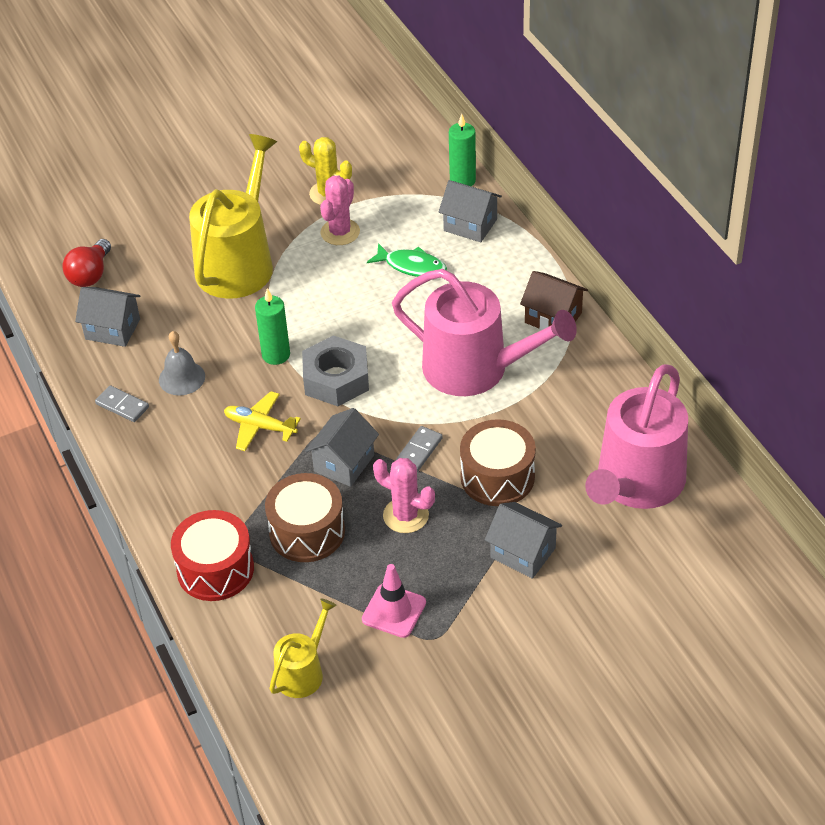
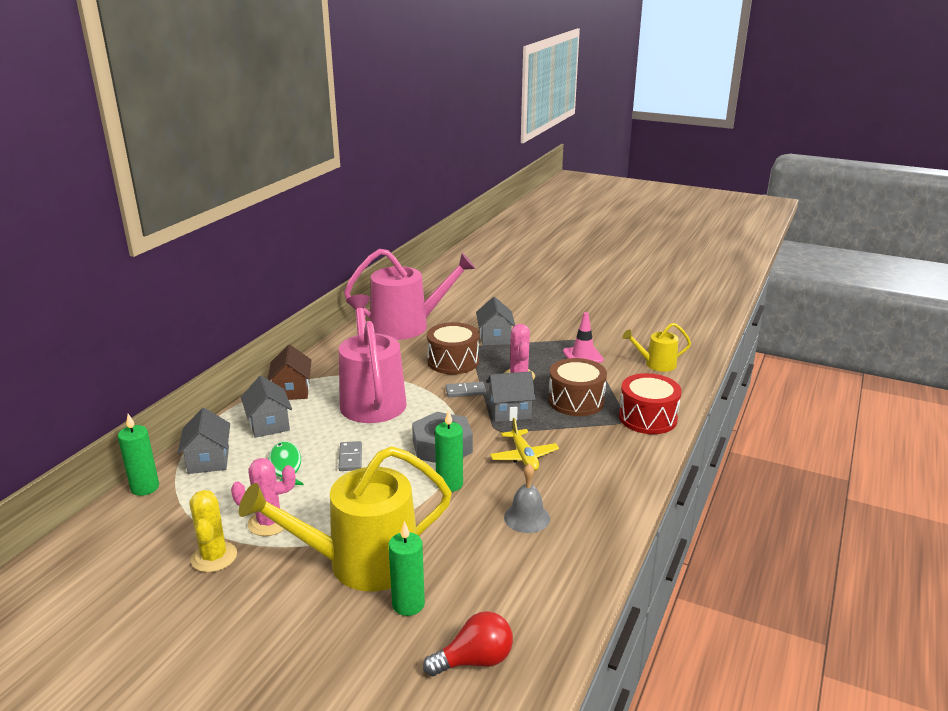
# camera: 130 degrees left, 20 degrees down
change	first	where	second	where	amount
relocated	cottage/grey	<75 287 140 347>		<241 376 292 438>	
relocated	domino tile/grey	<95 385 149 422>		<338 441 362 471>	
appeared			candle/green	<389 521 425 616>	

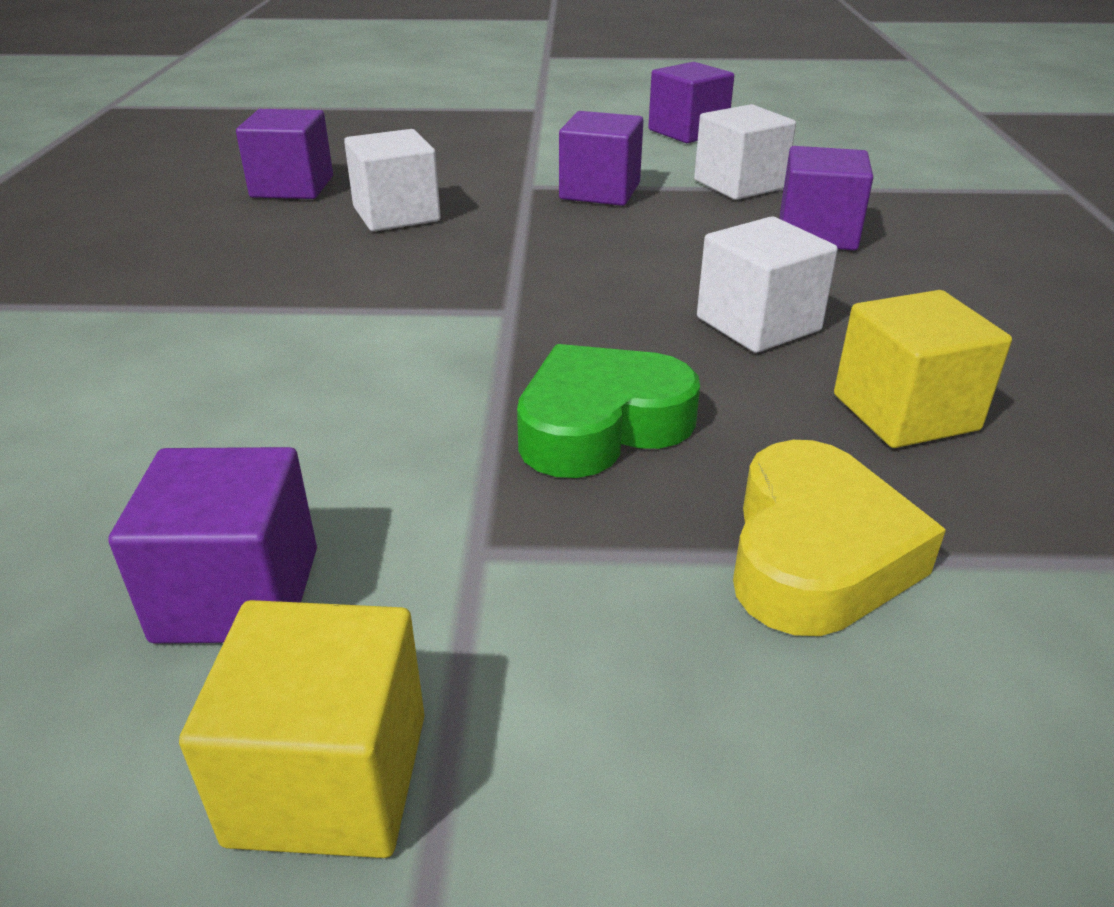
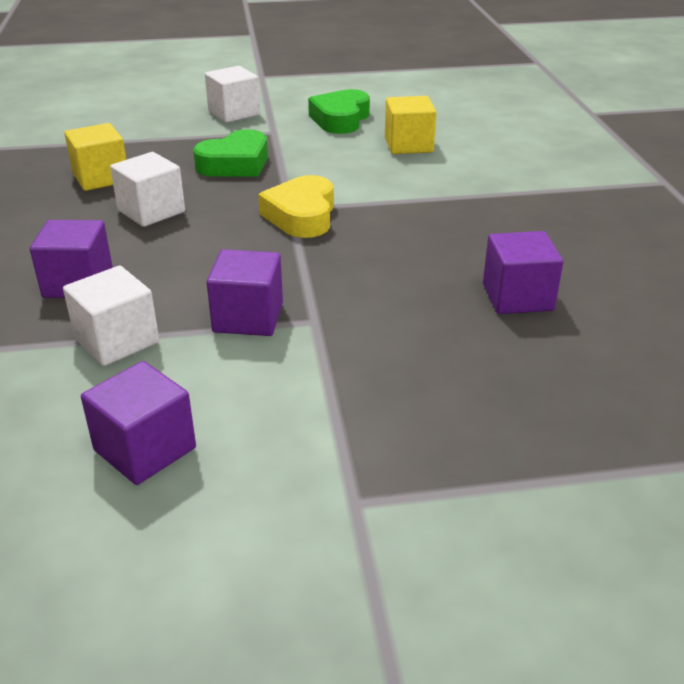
# camera: 170 degrees right, 0 degrees up
change	first	where	second	where	amount
relocated	block/snow-white	<344 129 441 231>		<205 66 260 123>	
relocated	heart/yellow	<733 440 946 636>		<258 175 334 238>	
exchanged	block/purple	<108 447 317 643>	heart/green	<308 89 370 134>	
relocated	block/yellow	<179 600 425 858>		<385 96 436 154>	

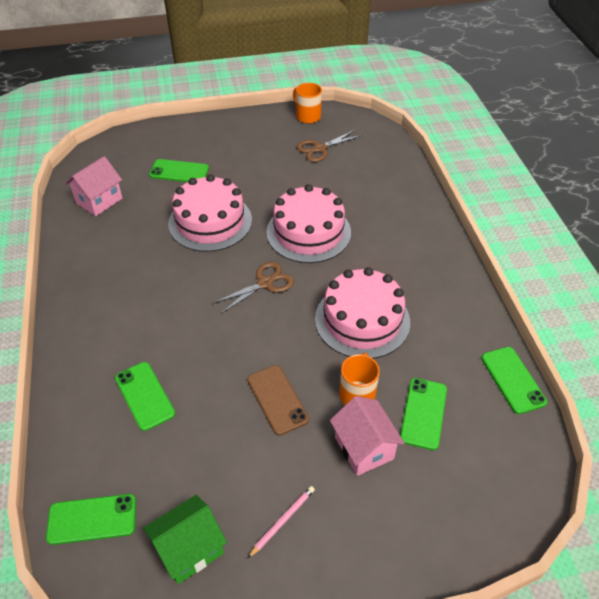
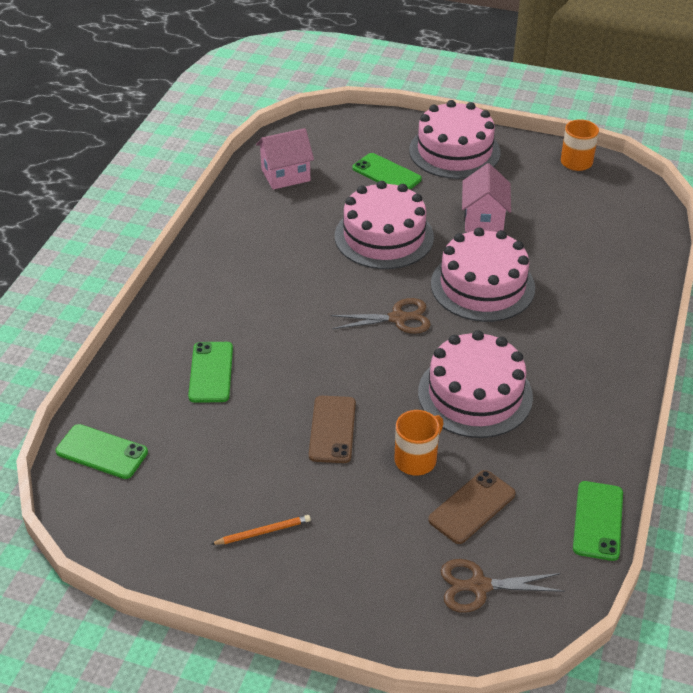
# camera: 30 degrees right, 5 degrees down
change	first	where	second	where	amount
colour	wooden pencil/rosy	<248 486 315 558>	wooden pencil/bright orange	<211 515 311 545>	
appeared			layer cake/rosy	<409 100 501 179>	
colour	phone/green	<400 378 447 450>	phone/dark brown	<428 470 516 544>	
relocated	pair of scissors/dark brown	<296 130 362 162>		<441 559 565 613>	
relocated	cottage/rosy	<330 396 405 476>		<462 163 511 232>	
missing	cottage/green	<143 495 227 584>			

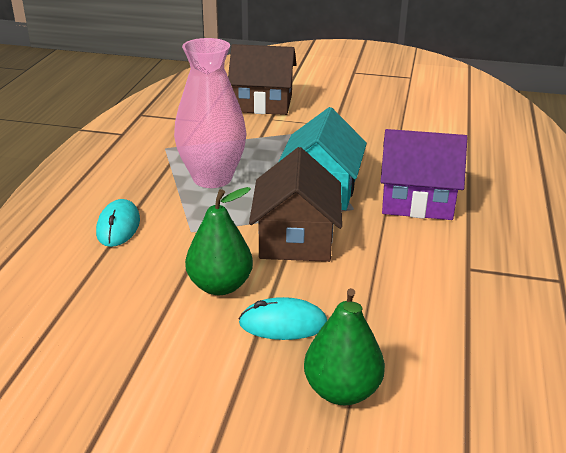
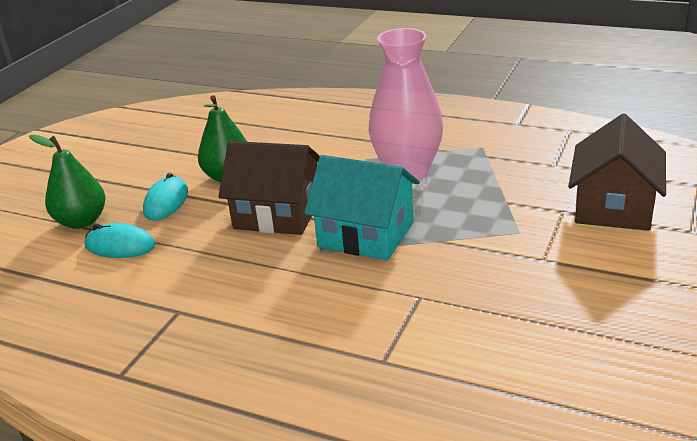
# camera: 105 degrees right, 0 degrees up
change	first	where	second	where	amount
relocated	PC mouse/aqua	<96 199 140 247>		<85 223 155 258>	
missing	cottage/purple	<381 129 467 220>			

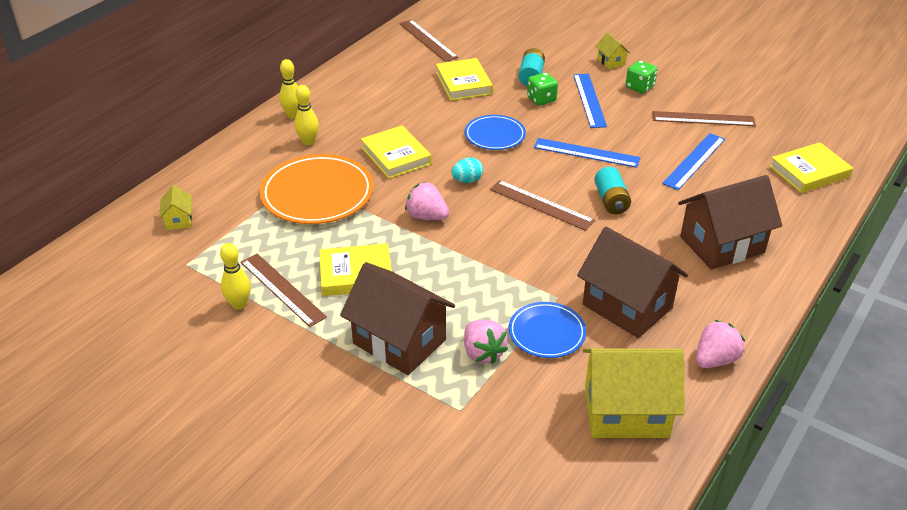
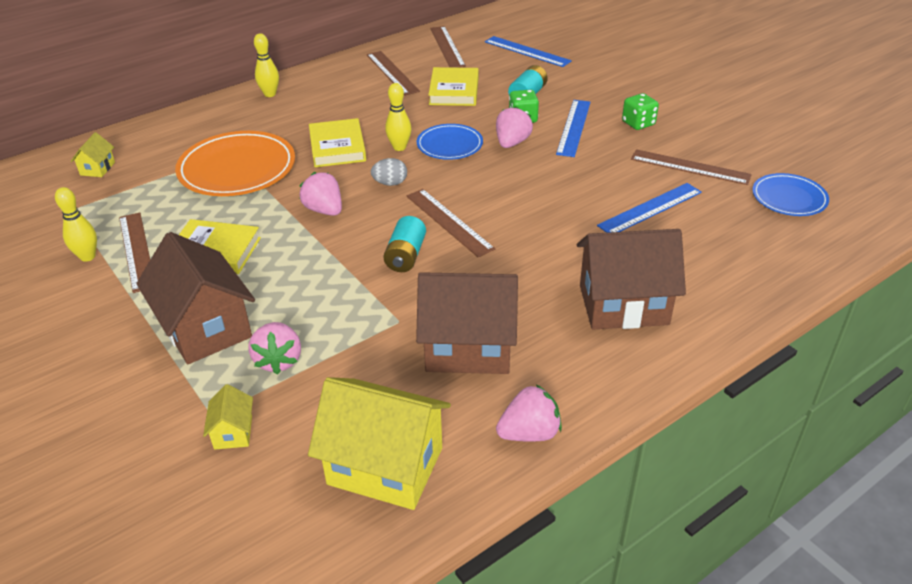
# camera: 20 degrees right, 0 degrees up
change	first	where	second	where	amount
relocated	cottage/yellow	<595 33 630 69>		<203 384 253 450>	
appeared			straightedge/dark brown	<367 51 420 95>	
colour	toy egg/aqua	<451 157 483 183>	toy egg/grey	<371 158 407 186>	
relocated	AA battery/aqua	<594 167 631 214>		<383 216 426 272>	
relocated	bowling pin/yellow	<294 85 319 145>		<385 83 411 151>	
spun	cottage/dark brown	<577 227 688 338>		<416 272 518 374>	60 degrees counterclockwise
relocated	straightedge/cobalt	<534 138 640 168>		<485 36 572 67>	
appeared			berry/rosy	<496 106 533 148>	
relocated	flat dish/cobalt	<509 302 586 358>		<752 173 829 216>	
missing	hardcover/yellow	<769 142 853 193>			

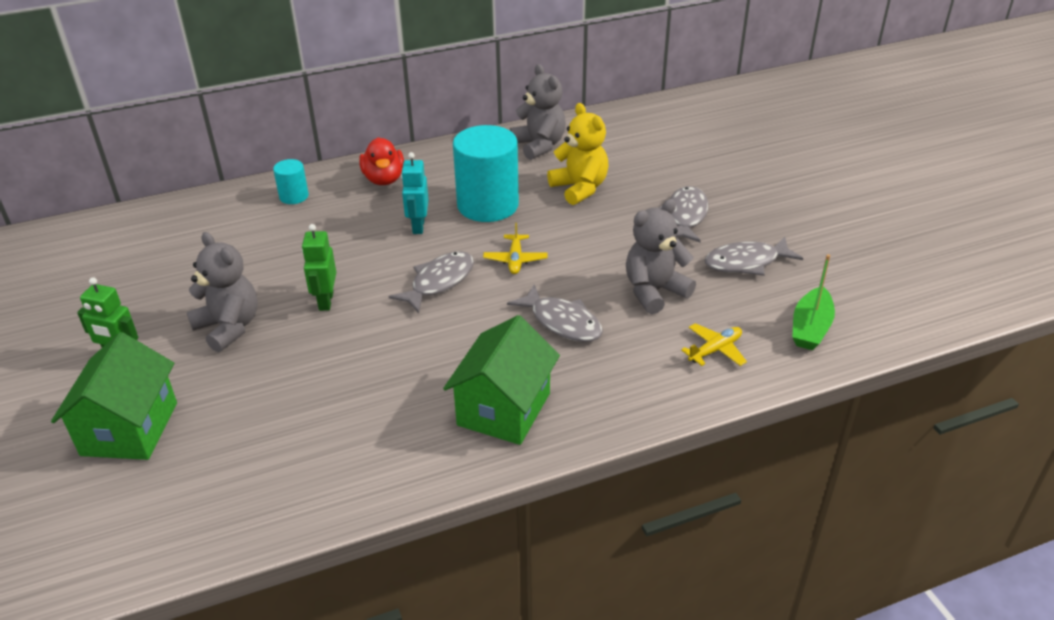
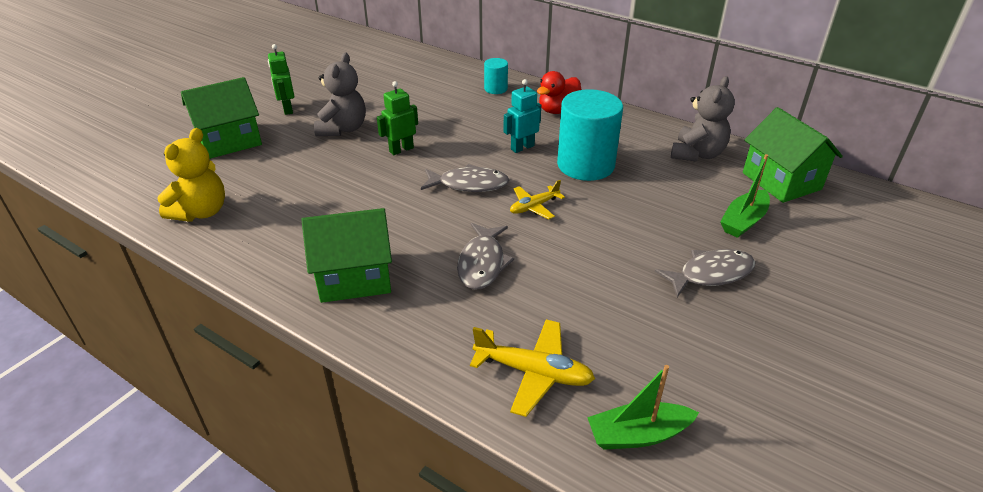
# camera: 55 degrees right, 0 degrees up
change	first	where	second	where	amount
relocated	teddy bear/yellow	<547 103 609 205>		<157 128 225 222>	
size	aeroplane/yellow	<681 323 747 366>		<470 319 595 417>	x1.57
appeared			toy boat/green	<720 154 770 238>	
appeared			cottage/green	<743 107 843 203>	
missing	teddy bear/grey	<626 199 696 314>			
missing	toy fish/grey	<704 237 803 276>			

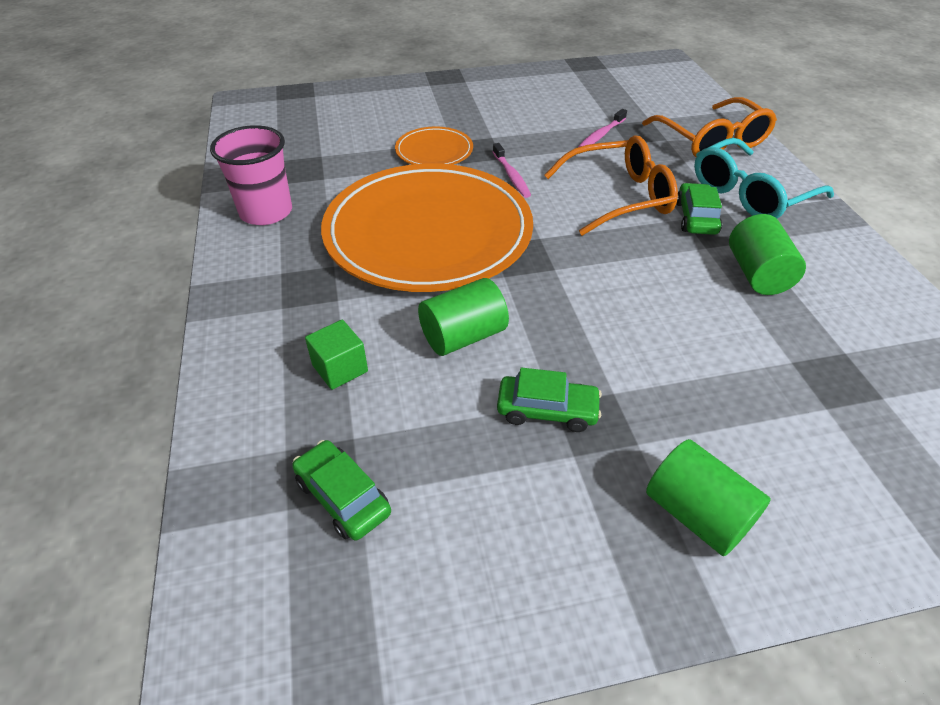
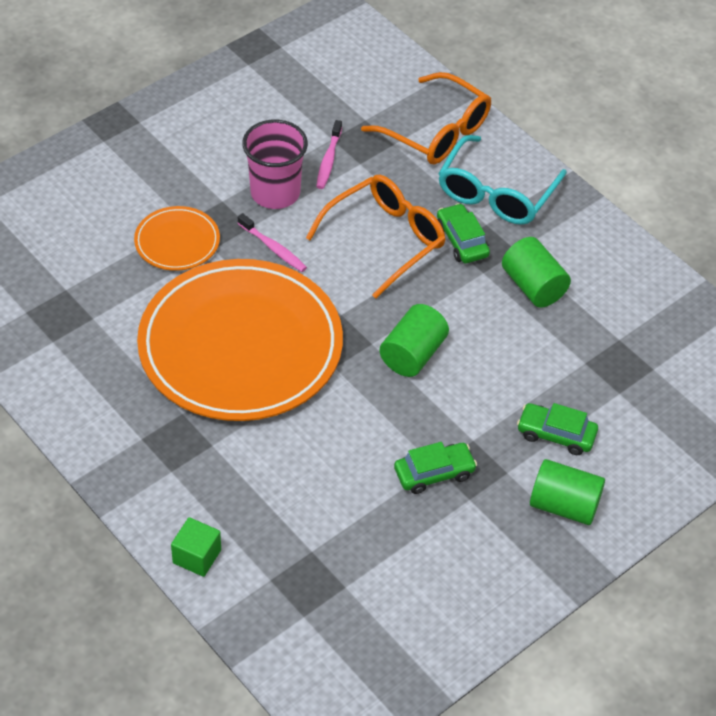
# camera: 30 degrees left, 5 degrees up
change	first	where	second	where	amount
relocated	block/green	<305 320 368 390>		<171 517 221 577>	
relocated	beaker/rosy	<210 125 292 225>		<242 120 308 209>	
relocated	cylinder shape/green	<418 278 509 356>		<379 304 449 377>	
relocated	automobile/green	<292 440 391 540>		<517 403 598 455>	

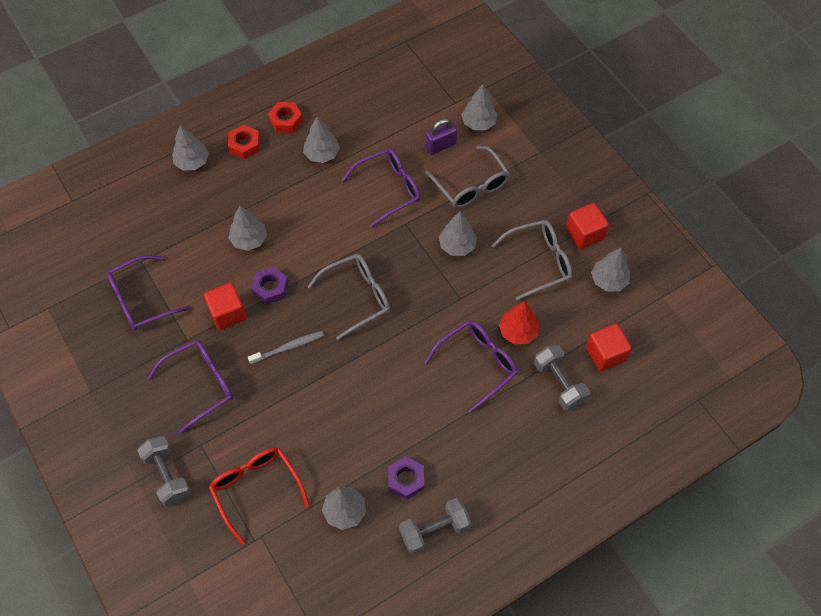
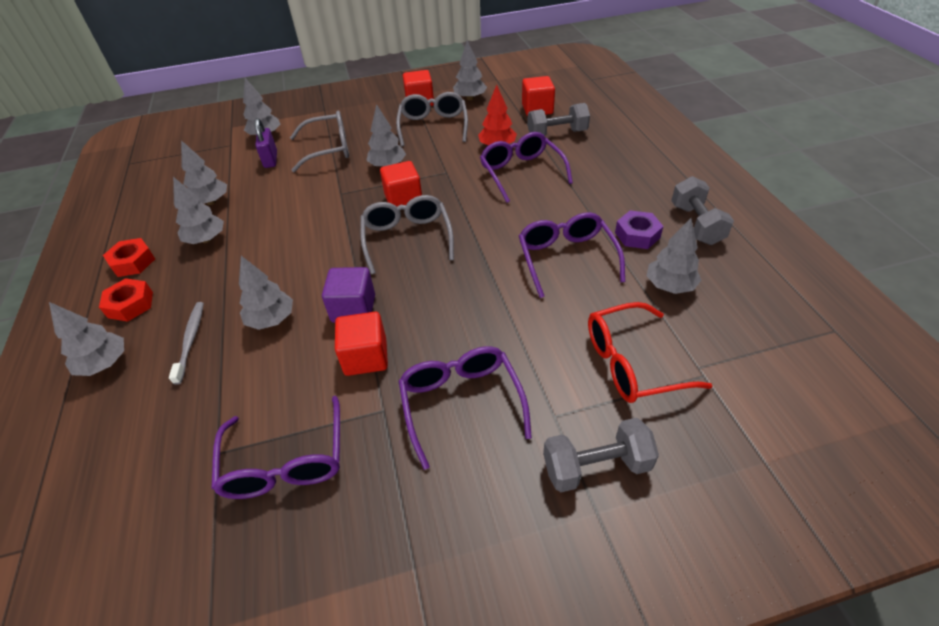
# camera: 70 degrees left, 15 degrees down
change	first	where	second	where	amount
relocated	tooth brush/grey	<248 331 324 364>		<169 302 204 385>	
appeared			tree/grey	<181 140 227 205>	
exchanged	hexagon nut/purple	<251 267 288 304>	block/purple	<322 267 375 323>	
appeared			block/red	<380 161 422 207>	
relocated	glasses/purple	<342 149 420 228>		<519 212 625 298>	

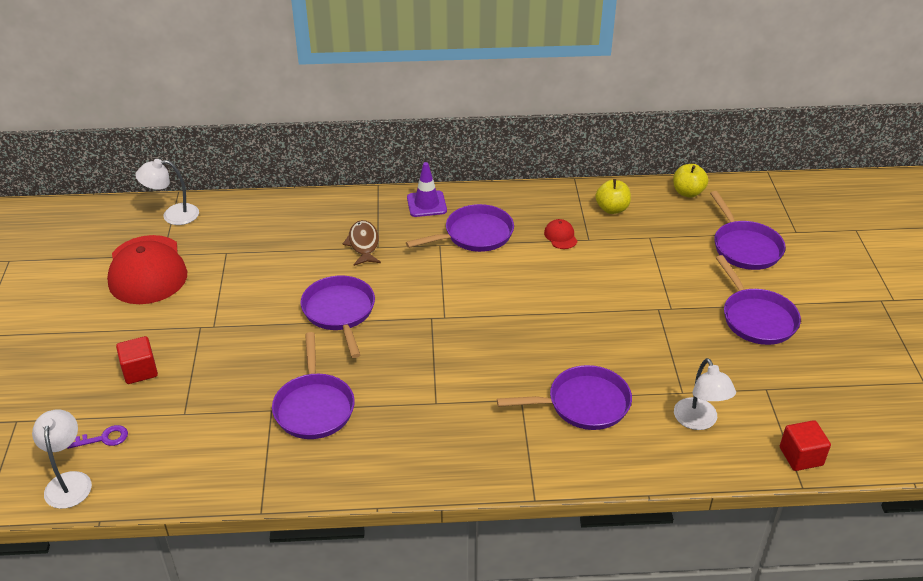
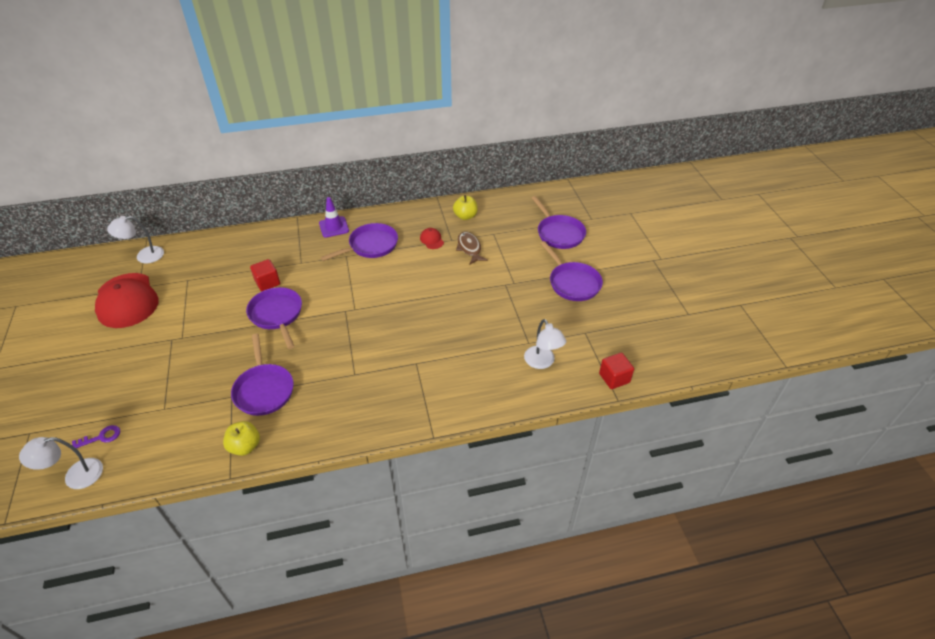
# camera: 10 degrees left, 5 degrees up
change	first	where	second	where	amount
spun	lamp/snow-white	<32 409 92 509>		<19 437 103 489>	90 degrees counterclockwise
relocated	apple/yellow	<673 164 708 198>		<223 421 260 456>	
relocated	block/red	<116 336 158 384>		<250 259 280 291>	
relocated	toy fish/dark brown	<343 220 381 266>		<456 232 488 264>	
missing	pan/purple	<497 365 632 430>			

